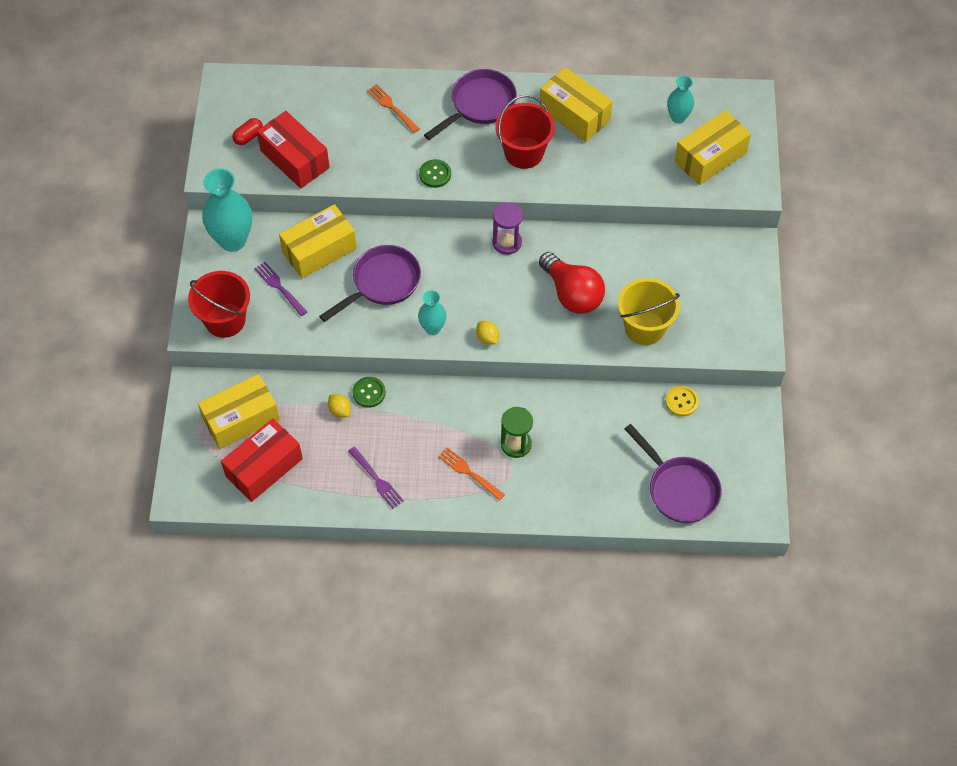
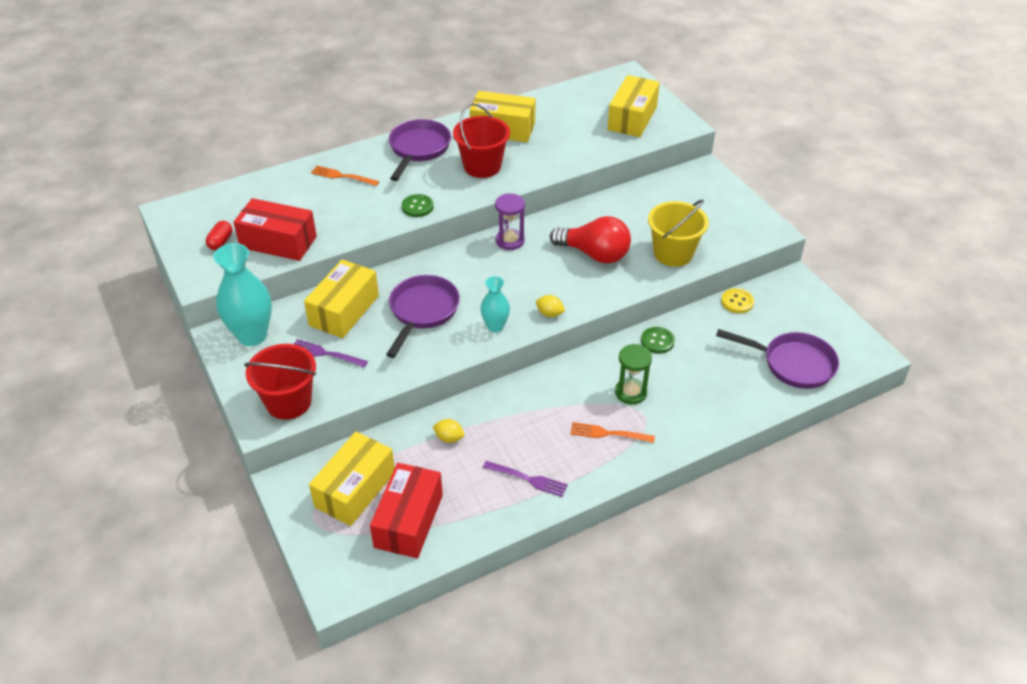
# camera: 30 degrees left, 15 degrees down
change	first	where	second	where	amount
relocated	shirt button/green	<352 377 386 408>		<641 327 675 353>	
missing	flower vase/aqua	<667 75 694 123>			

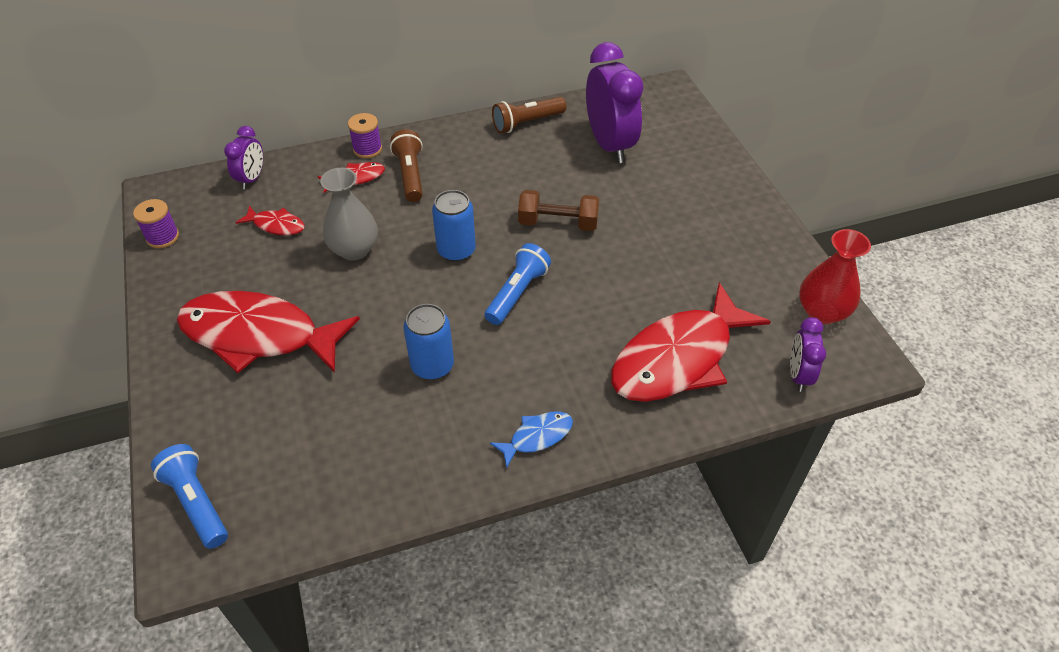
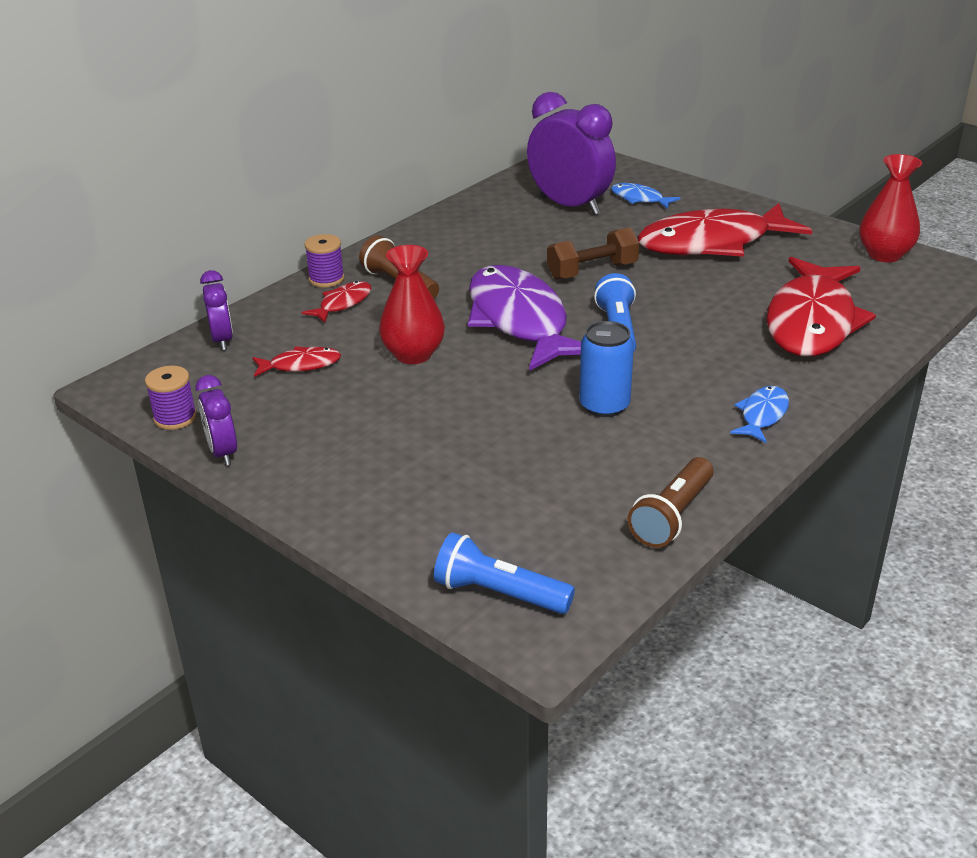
# camera: 30 degrees left, 15 degrees down
change	first	where	second	where	amount
relocated	bedside clock/purple	<790 317 826 392>		<196 375 237 466>	
colour	flower vase/grey	<320 168 378 261>	flower vase/red	<379 245 445 364>	
exchanged	tin/cobalt	<432 190 476 262>	toy fish/purple	<468 265 581 371>	
appeared			toy fish/cobalt	<611 183 680 209>	
relocated	torch/dark brown	<492 97 566 133>		<628 457 713 548>	
relocated	toy fish/red	<177 291 360 373>		<637 203 812 257>	

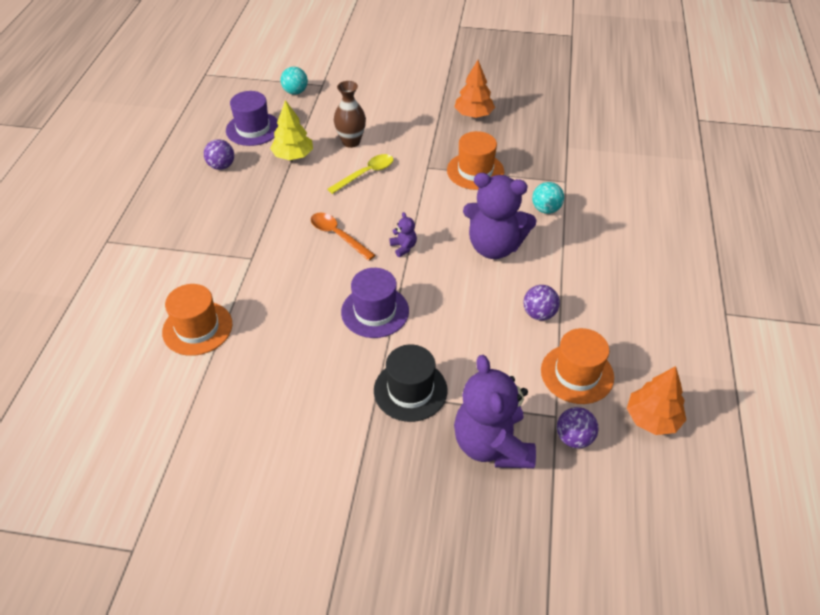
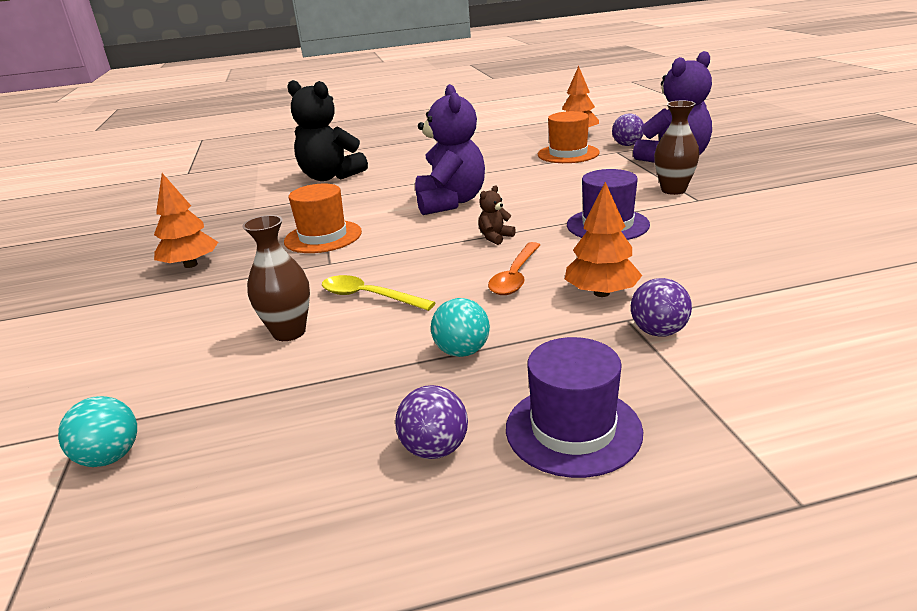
# camera: 110 degrees left, 20 degrees down
change	first	where	second	where	amount
appeared			teddy bear/ebony	<287 80 368 181>	
relocated	play ball/aqua	<532 182 564 214>		<431 298 490 357>	
colour	teddy bear/purple	<390 212 417 257>	teddy bear/dark brown	<478 185 516 245>	
relocated	hat/purple	<226 91 279 146>		<506 337 643 478>	
appeared			tree/bright orange	<565 182 642 297>	
relocated	play ball/purple	<523 285 560 320>		<631 278 692 337>	
exchanged	hat/ebony	<374 345 448 422>	flower vase/dark brown	<654 101 700 195>	
missing	hat/bright orange	<162 284 232 356>			
missing	tree/yellow	<270 100 313 160>			

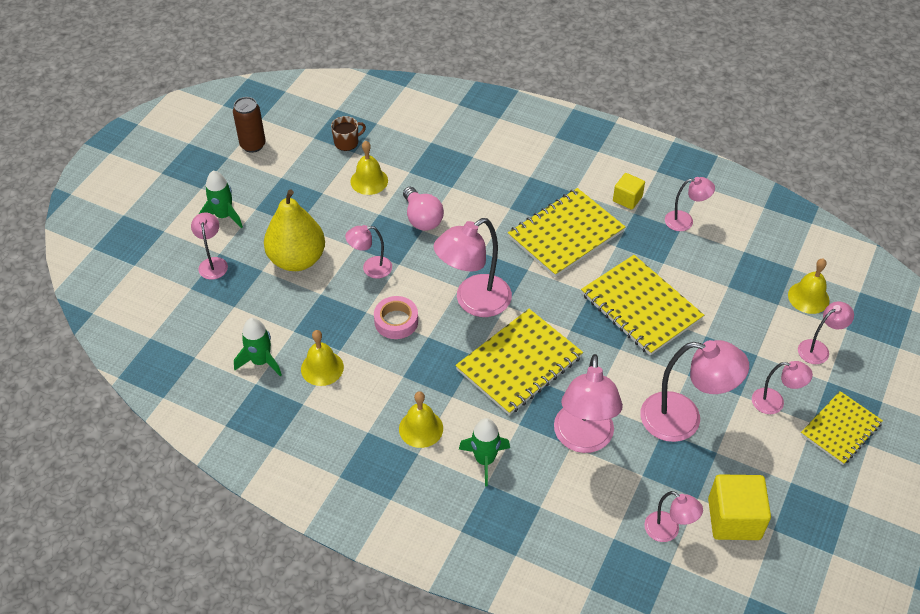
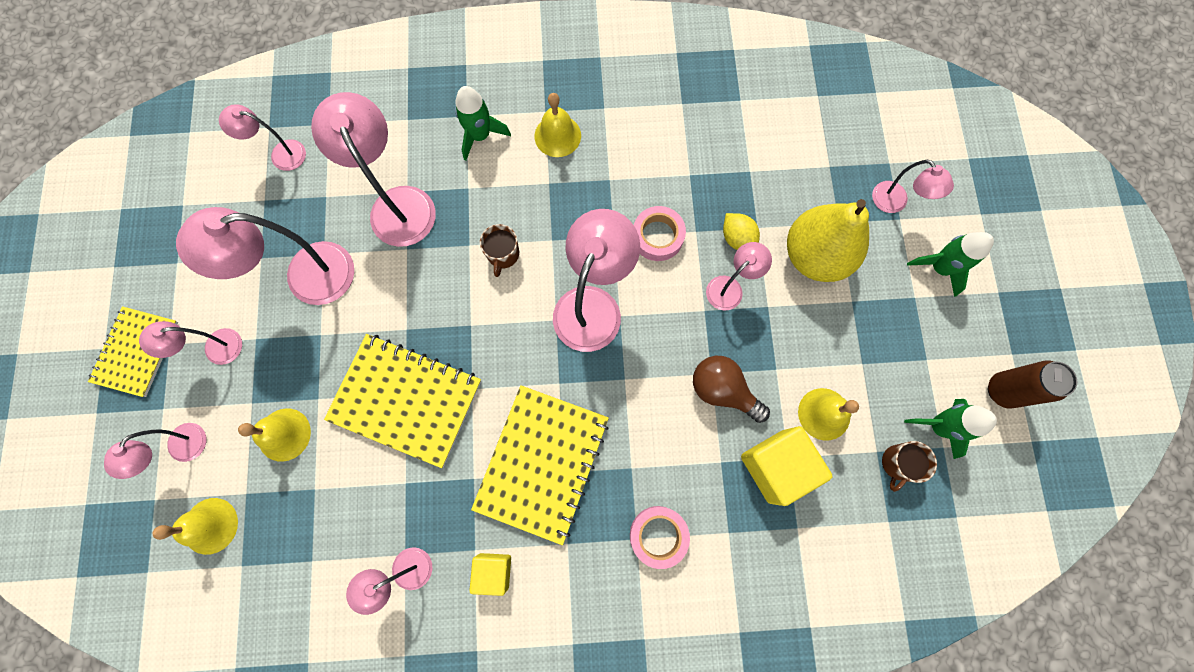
# camera: 150 degrees right, 25 degrees up
change	first	where	second	where	amount
relocated	school bell/yellow	<301 330 344 386>		<238 408 311 462>	
exchanged	exercise book/yellow	<455 309 583 415>	tea mug/dark brown	<480 224 519 277>	
appeared			sticky tape/rosy	<630 506 690 569>	
colour	bulb/rosy	<403 187 444 231>	bulb/dark brown	<693 356 770 423>	
appeared			citrus fruit/yellow	<723 213 760 250>	
relocated	block/yellow	<708 474 771 540>		<741 426 833 506>	
relocated	rocket/green	<234 318 282 376>		<904 399 997 459>	

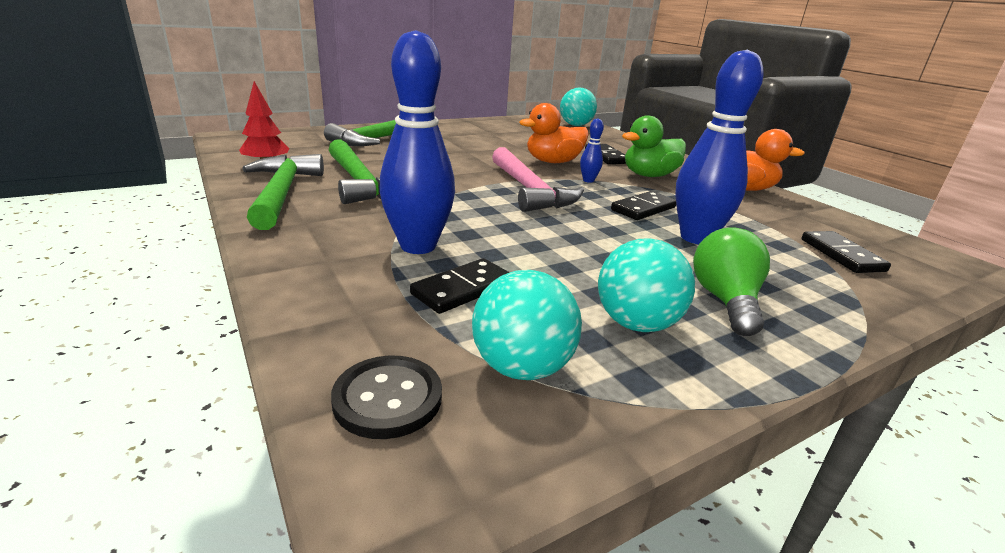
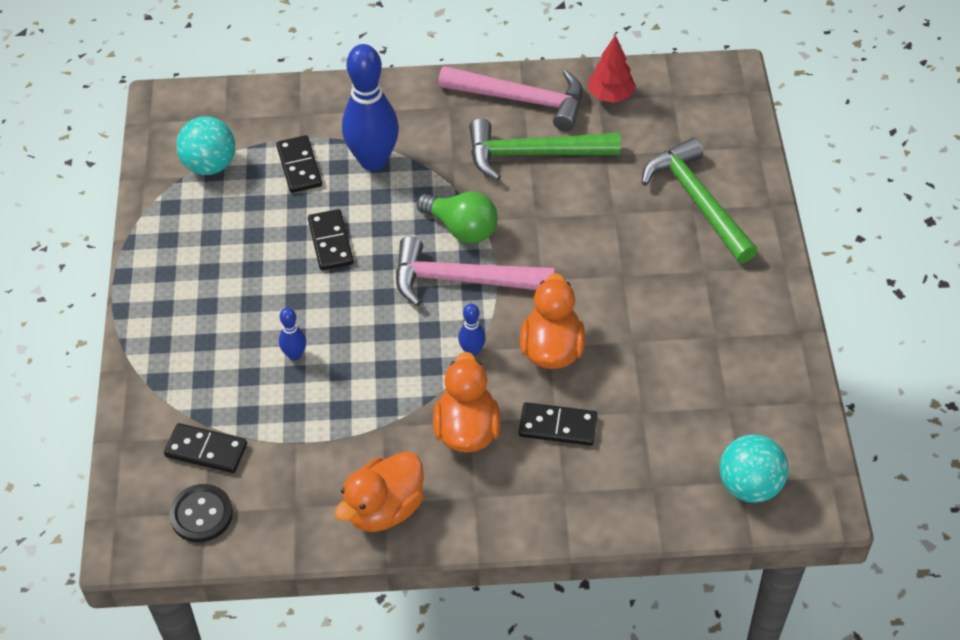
# camera: 120 degrees right, 25 degrees up
change	first	where	second	where	amount
relocated	shirt button/ebony	<331 355 442 439>		<169 484 233 542>	
size	bowling pin/cobalt	<675 50 764 244>		<279 308 306 361>	x0.44
relocated	domino tile/ebony	<611 191 676 220>		<308 209 354 270>	
relocated	bulb/green	<693 227 770 336>		<417 192 498 243>	
colour	duck/green	<622 115 686 177>	duck/bright orange	<433 352 501 453>	
colour	carpenter's hammer/green	<242 154 324 230>	carpenter's hammer/rosy	<438 66 583 131>	
missing	play ball/aqua	<598 238 695 332>			

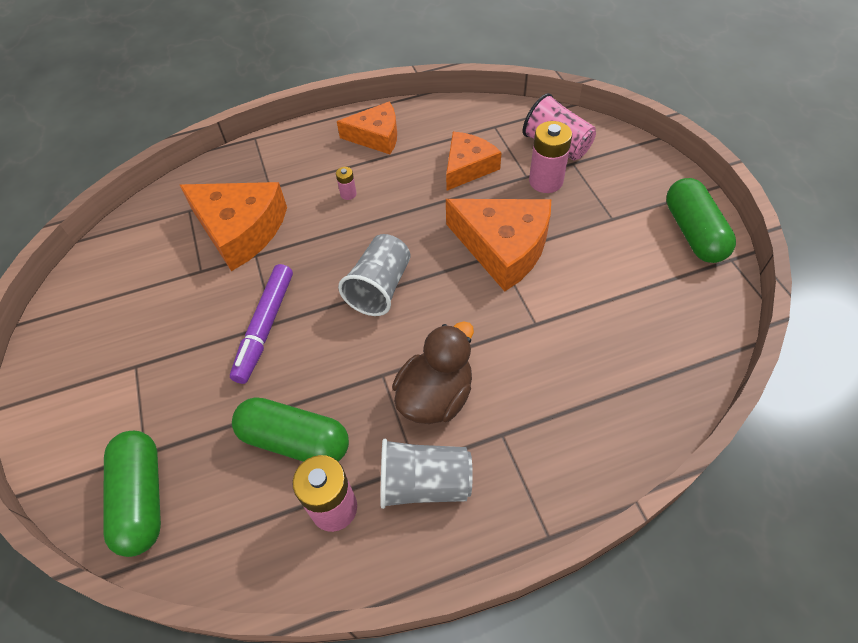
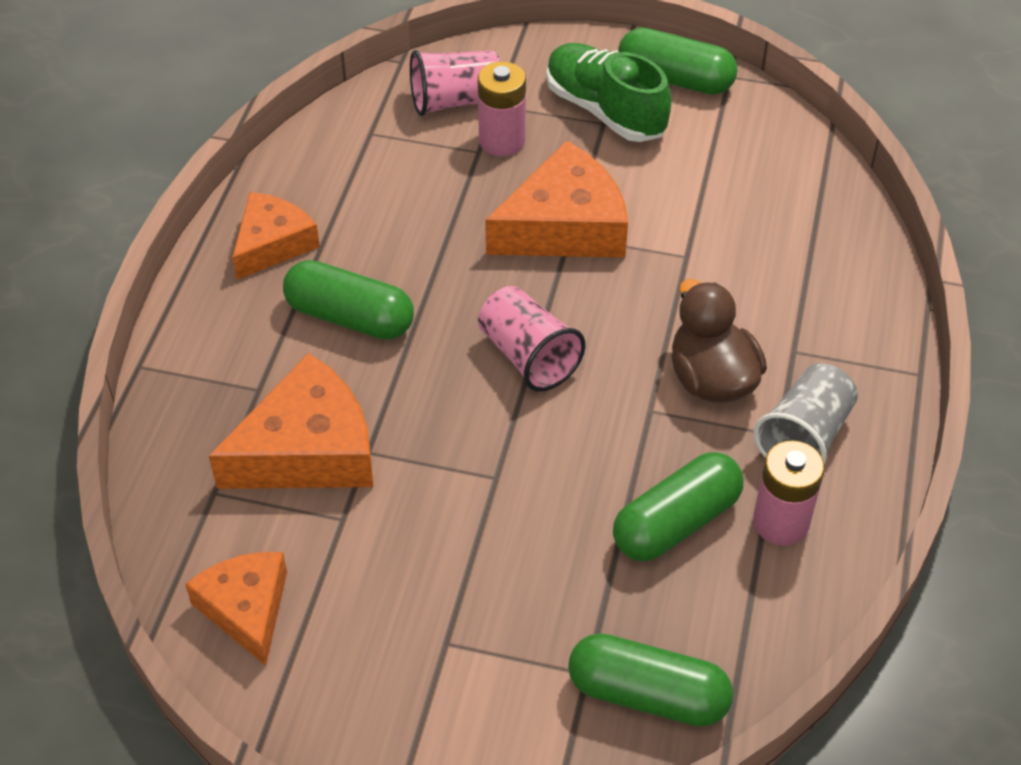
# camera: 60 degrees left, 5 degrees down
change	first	where	second	where	amount
relocated	cheese wedge/bright orange	<446 132 502 191>		<185 552 287 666>	
exchanged	AA battery/rosy	<336 167 357 200>	capsule/green	<283 260 414 340>	
colour	beaker/grey	<338 234 410 316>	beaker/rosy	<478 286 585 392>	
appeared			shoe/green	<546 43 671 142>	
missing	marker/purple	<230 264 293 384>			

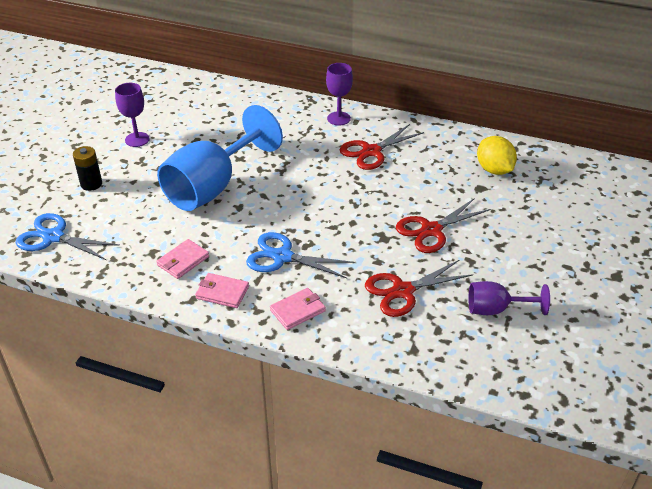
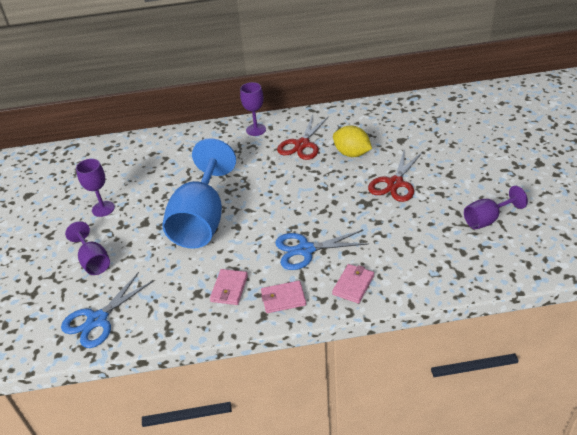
# camera: 25 degrees left, 0 degrees up
change	first	where	second	where	amount
spun	pair of scissors/cobalt	<15 213 120 260>		<61 272 153 348>	45 degrees counterclockwise
exchanged	AA battery/ebony	<73 146 102 191>	chalice/purple	<65 221 110 275>	
relocated	citrus fruit/yellow	<477 136 517 175>		<333 126 372 157>	
missing	pair of scissors/red	<365 260 473 317>			

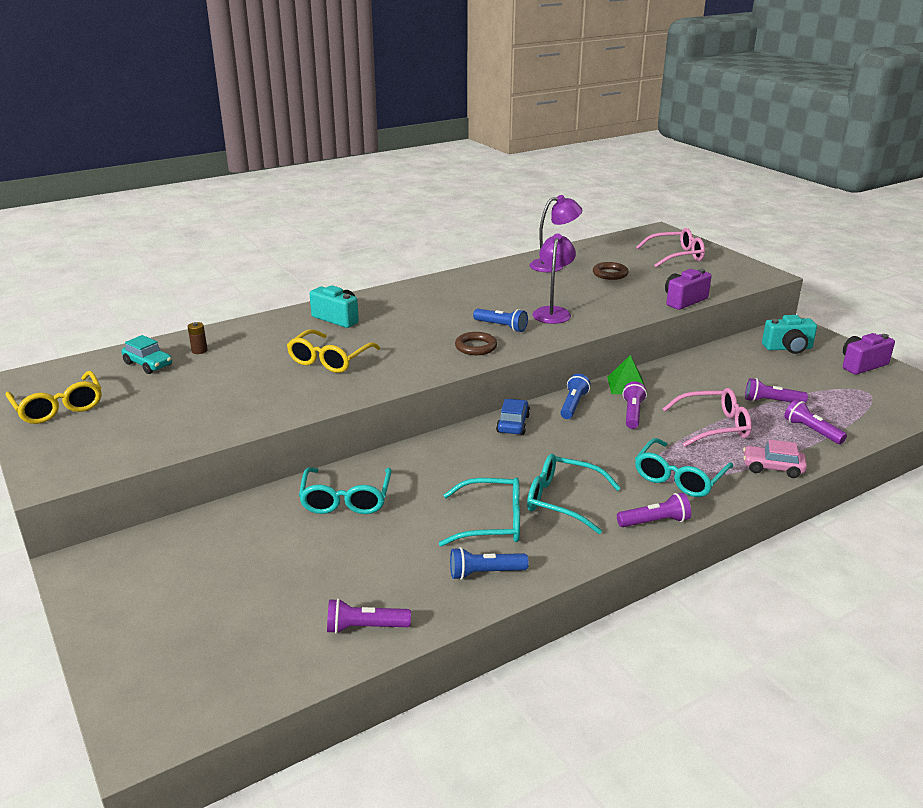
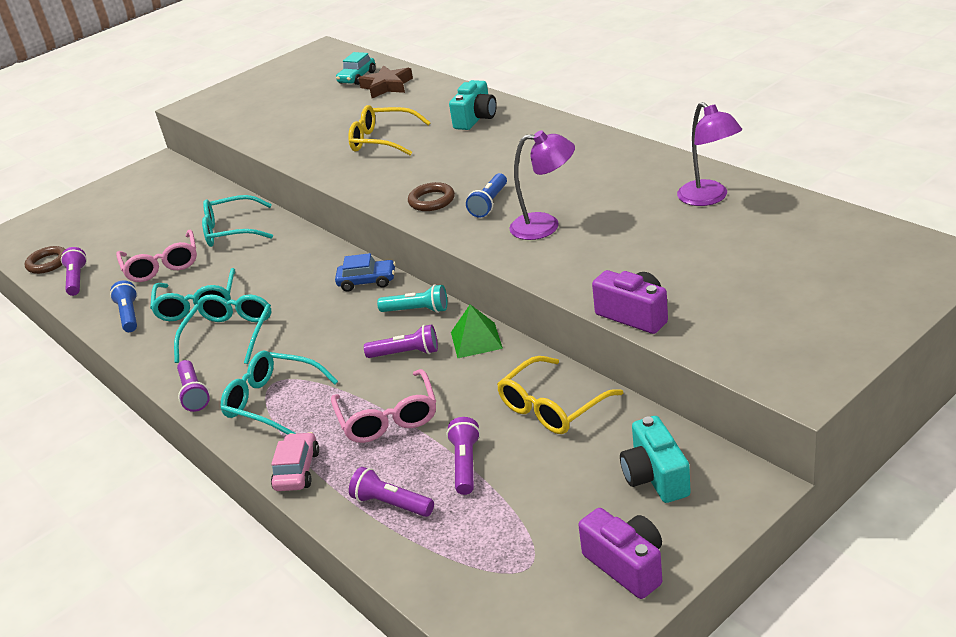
# camera: 85 degrees right, 5 degrees up
change	first	where	second	where	amount
relocated	ring/dark brown	<593 262 629 280>		<25 246 65 274>	
relocated	glasses/rosy	<636 228 705 267>		<116 230 197 282>	
spun	torch/purple	<784 399 847 444>		<349 467 434 517>	105 degrees counterclockwise
exchanged	AA battery/dark brown	<188 322 208 354>	five-pointed star/dark brown	<358 65 413 98>	
colour	torch/cobalt	<560 374 591 419>	torch/aqua	<377 284 447 313>	
relocated	glasses/yellow	<5 371 101 424>		<497 356 623 434>	

